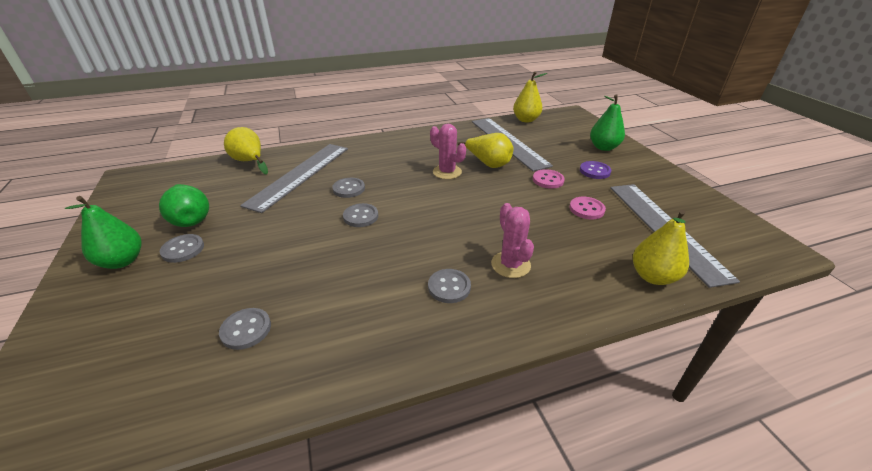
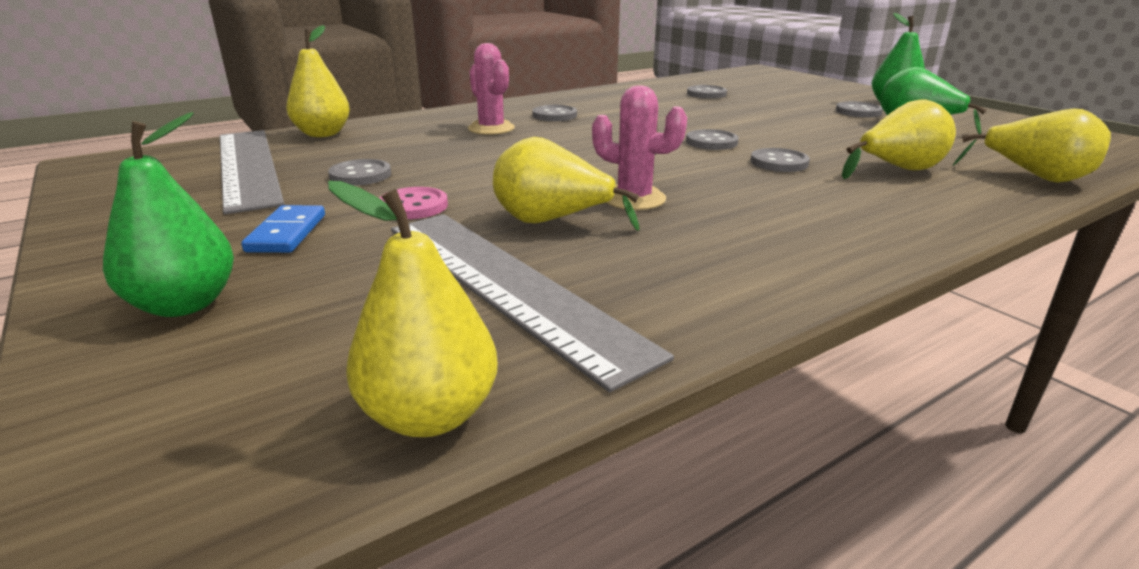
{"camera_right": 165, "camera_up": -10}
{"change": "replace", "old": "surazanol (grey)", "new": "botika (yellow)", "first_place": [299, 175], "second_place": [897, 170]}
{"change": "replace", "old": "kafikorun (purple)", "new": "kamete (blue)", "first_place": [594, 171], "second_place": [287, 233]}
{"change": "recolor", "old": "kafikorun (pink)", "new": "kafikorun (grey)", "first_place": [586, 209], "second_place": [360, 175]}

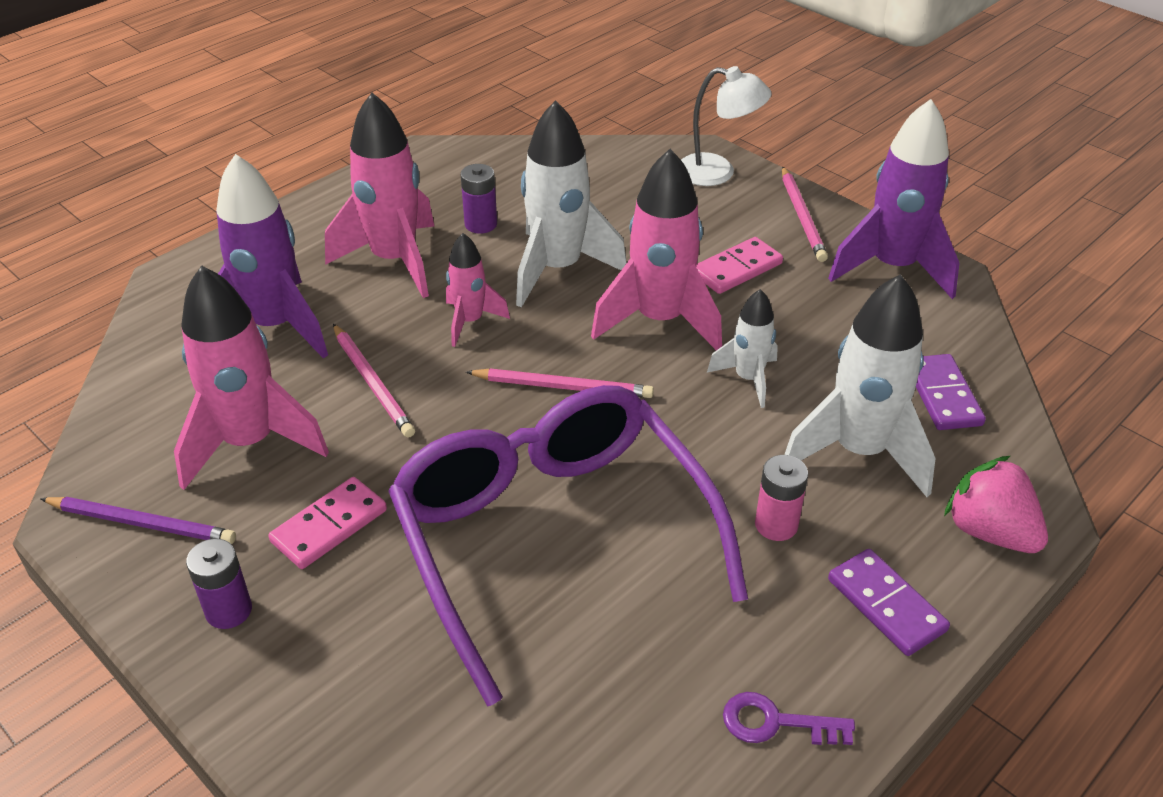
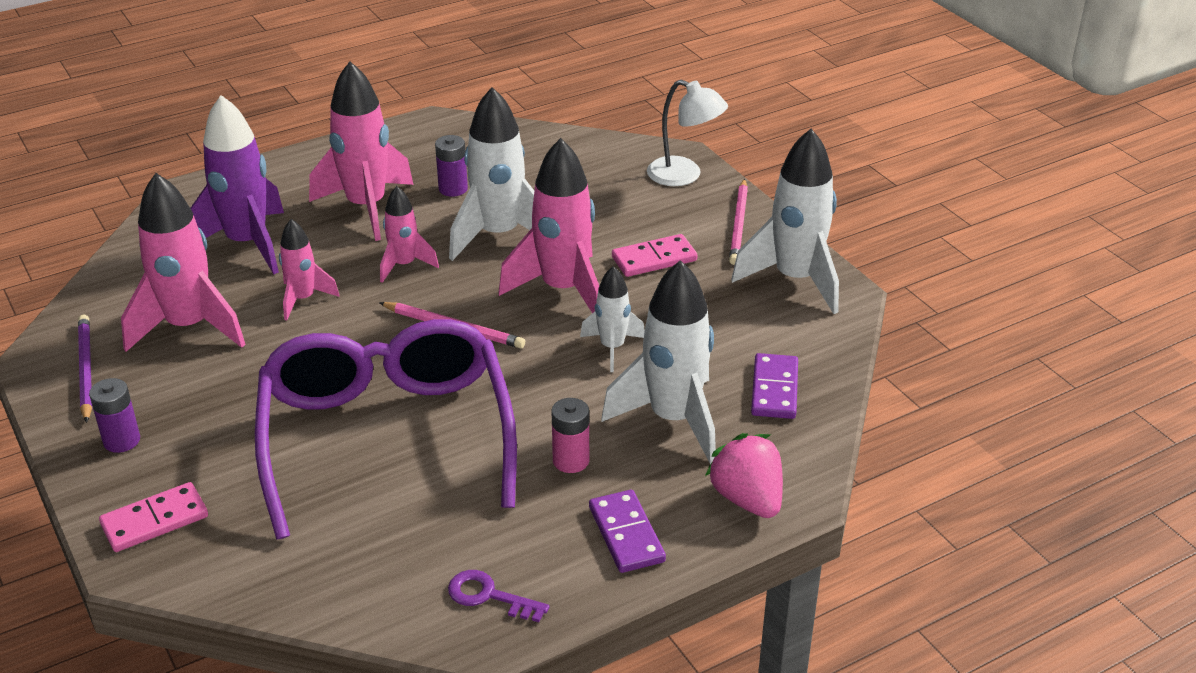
{"camera_right": 15, "camera_up": -5}
{"change": "move", "old": "kamete (pink)", "first_place": [329, 526], "second_place": [155, 521]}
{"change": "replace", "old": "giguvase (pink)", "new": "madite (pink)", "first_place": [373, 383], "second_place": [303, 299]}
{"change": "recolor", "old": "madite (purple)", "new": "madite (white)", "first_place": [892, 268], "second_place": [795, 280]}
{"change": "rotate", "old": "giguvase (purple)", "first_place": [142, 523], "second_place": [85, 370], "degrees": -135}

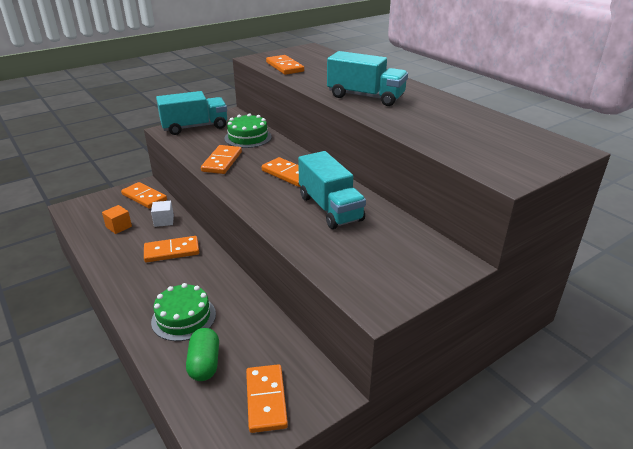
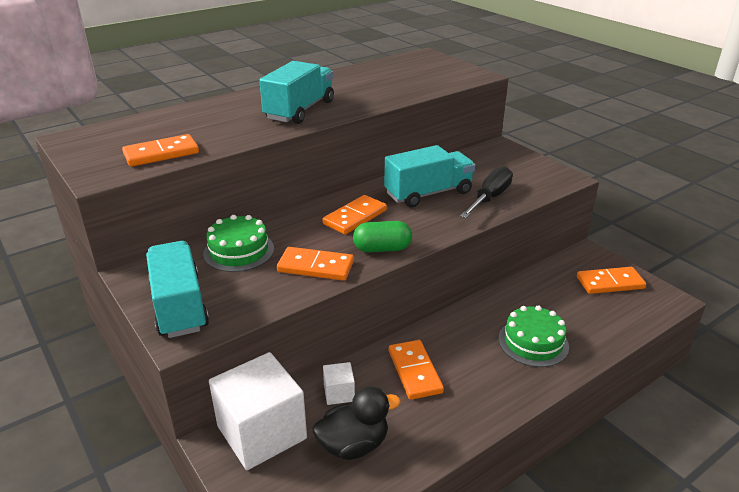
{"camera_right": -90, "camera_up": 0}
{"change": "insert", "new": "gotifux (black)", "second_place": [490, 198]}
{"change": "move", "old": "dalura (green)", "first_place": [204, 364], "second_place": [382, 249]}
{"change": "replace", "old": "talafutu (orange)", "new": "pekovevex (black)", "first_place": [119, 227], "second_place": [353, 445]}
{"change": "replace", "old": "kamete (orange)", "new": "talafutu (white)", "first_place": [144, 197], "second_place": [262, 432]}

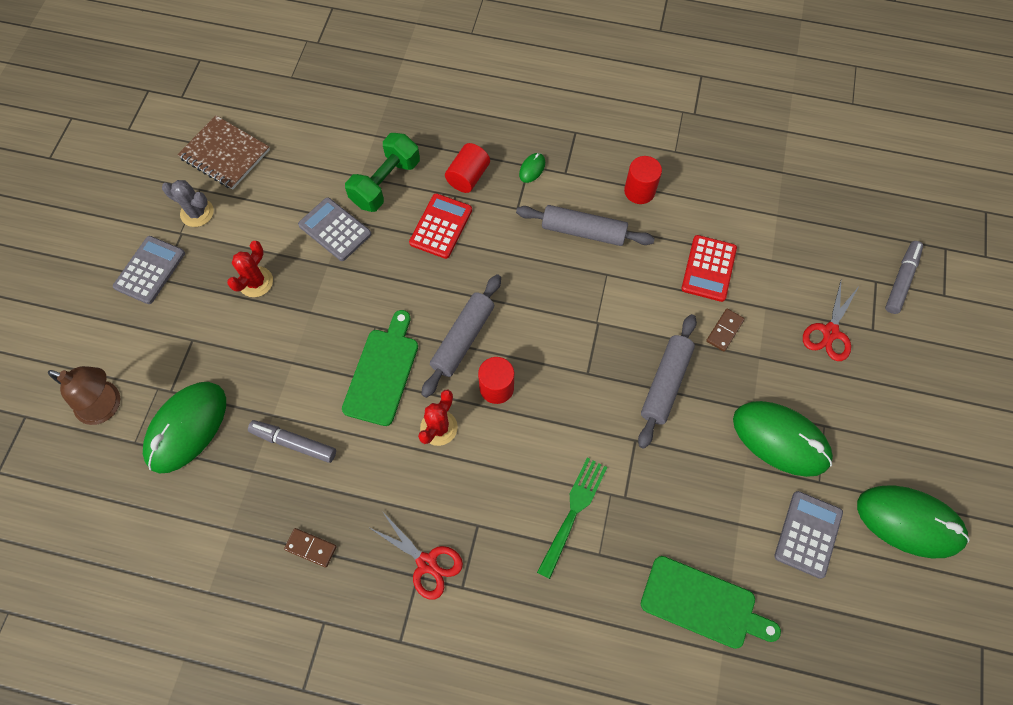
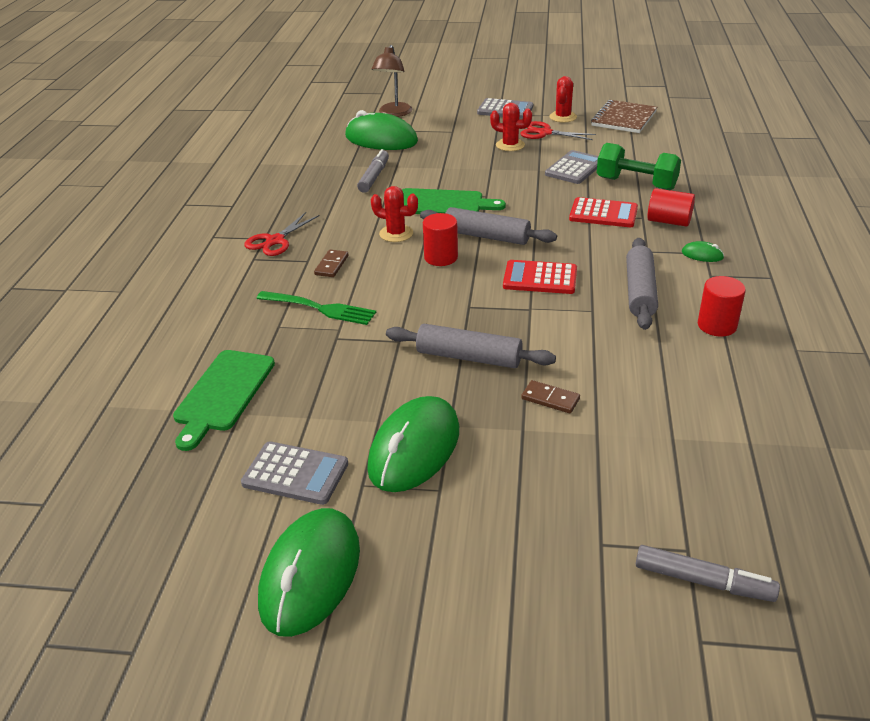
{"camera_right": 85, "camera_up": -30}
{"change": "move", "old": "kamete (brown)", "first_place": [311, 548], "second_place": [331, 265]}
{"change": "move", "old": "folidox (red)", "first_place": [708, 268], "second_place": [540, 278]}
{"change": "move", "old": "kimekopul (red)", "first_place": [830, 332], "second_place": [545, 133]}
{"change": "recolor", "old": "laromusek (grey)", "new": "laromusek (red)", "first_place": [197, 213], "second_place": [563, 117]}

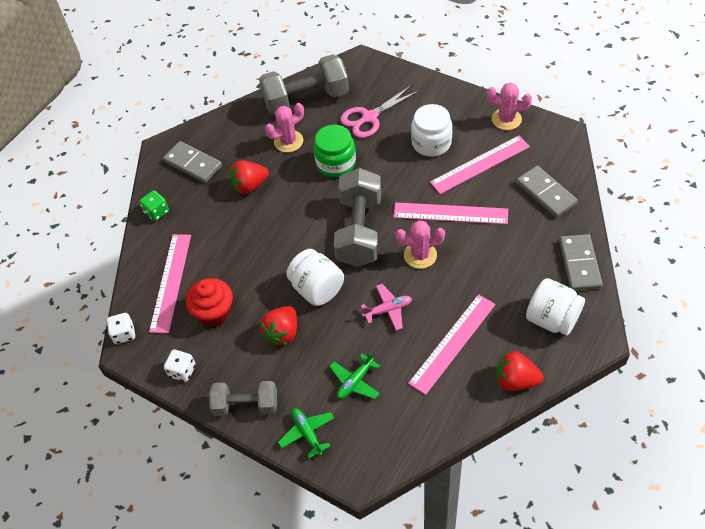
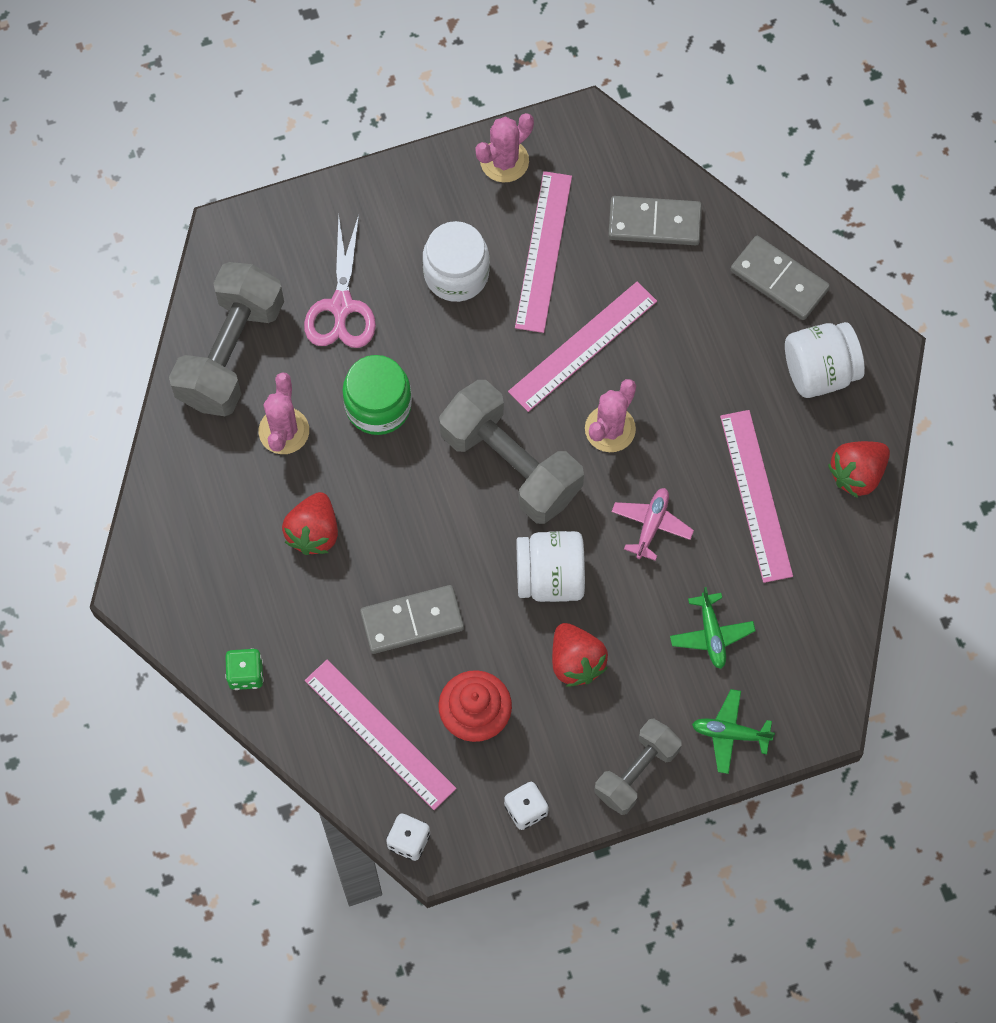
{"camera_right": -55, "camera_up": 15}
{"change": "move", "old": "kamete (grey)", "first_place": [193, 164], "second_place": [412, 620]}

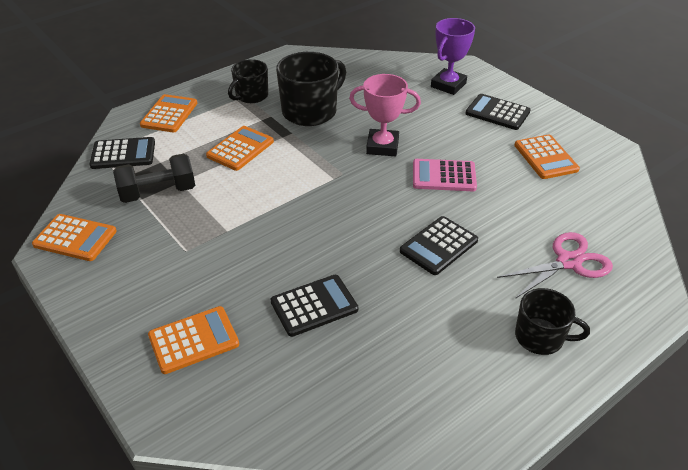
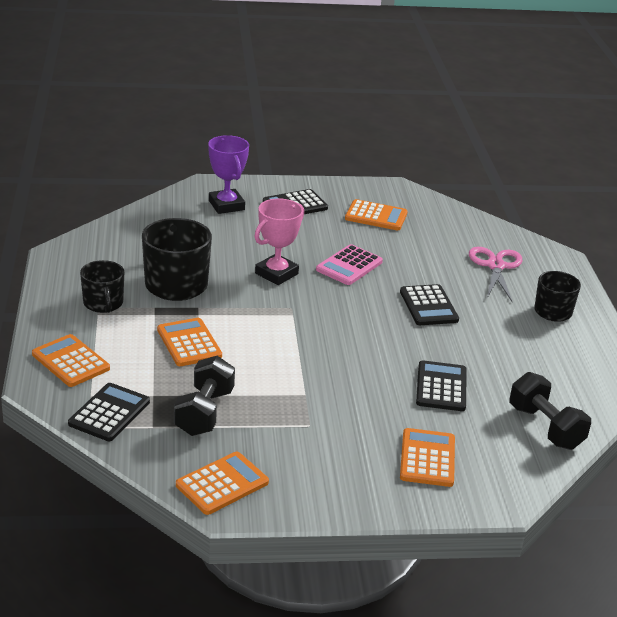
{"camera_right": -60, "camera_up": -10}
{"change": "insert", "new": "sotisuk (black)", "second_place": [545, 427]}

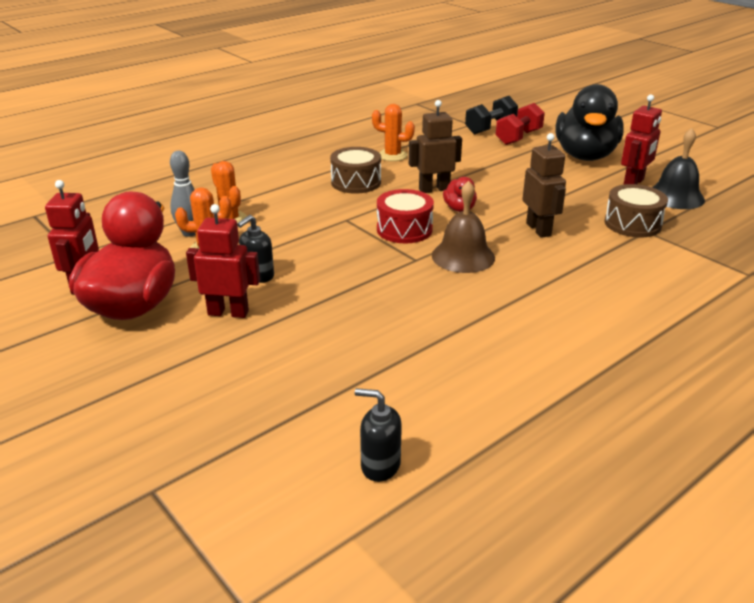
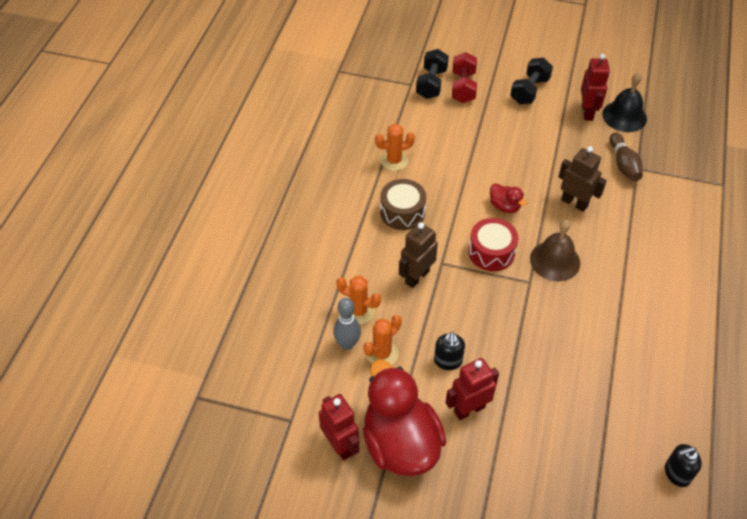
{"camera_right": -35, "camera_up": 20}
{"change": "move", "old": "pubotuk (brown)", "first_place": [434, 189], "second_place": [417, 277]}
{"change": "replace", "old": "pekovevex (black)", "new": "sotisuk (black)", "first_place": [585, 156], "second_place": [529, 91]}
{"change": "replace", "old": "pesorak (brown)", "new": "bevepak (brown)", "first_place": [632, 224], "second_place": [623, 164]}

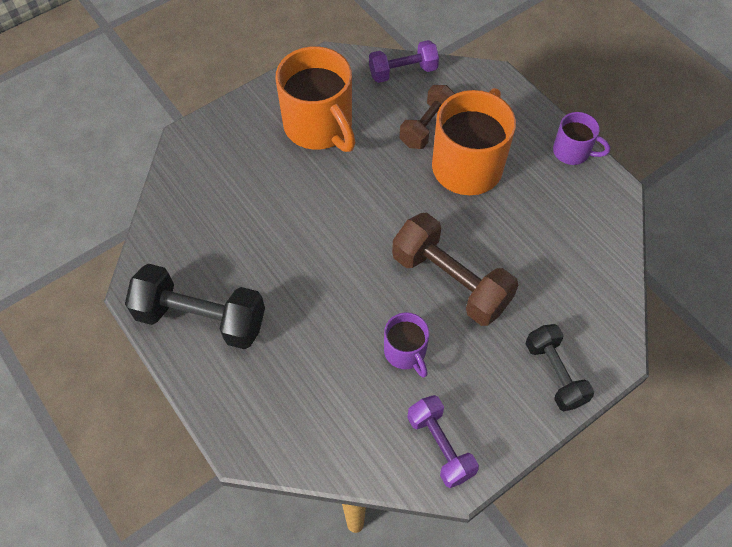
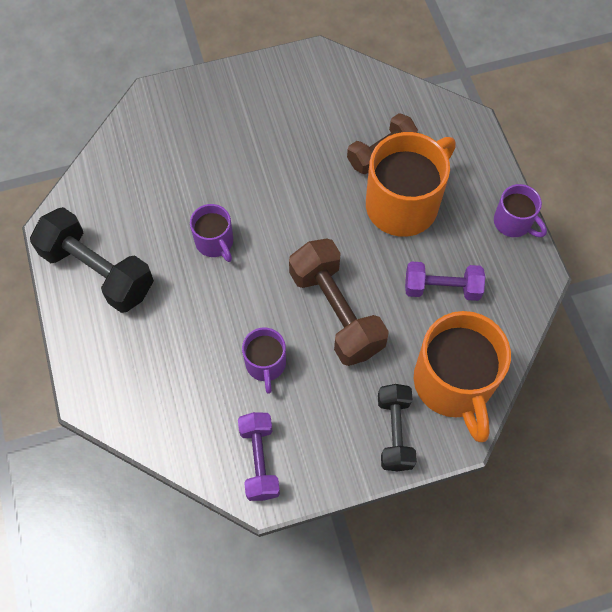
{"camera_right": 20, "camera_up": 5}
{"change": "insert", "new": "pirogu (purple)", "second_place": [215, 242]}
{"change": "move", "old": "pirogu (orange)", "first_place": [319, 127], "second_place": [453, 384]}
{"change": "move", "old": "sotisuk (purple)", "first_place": [403, 72], "second_place": [442, 288]}

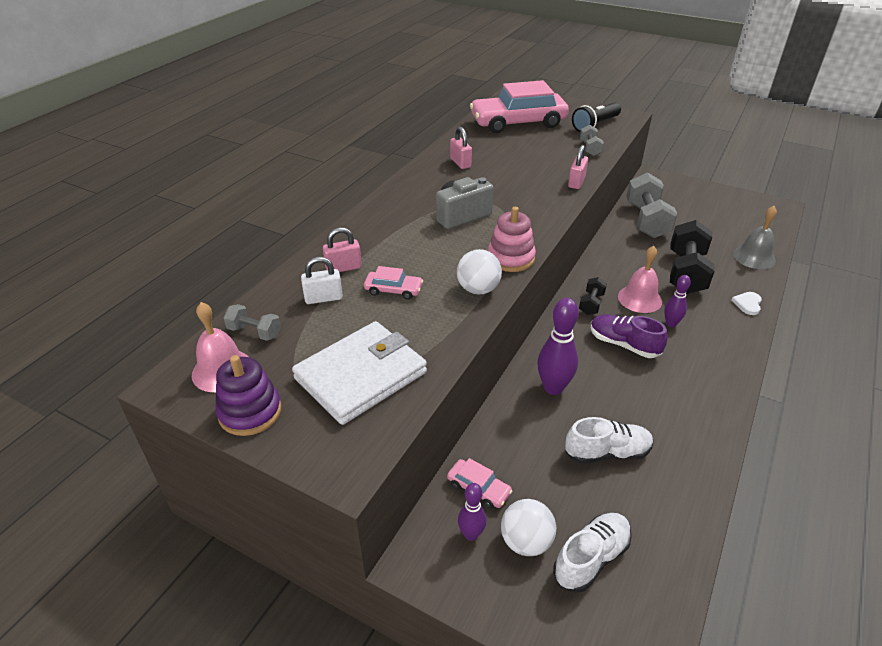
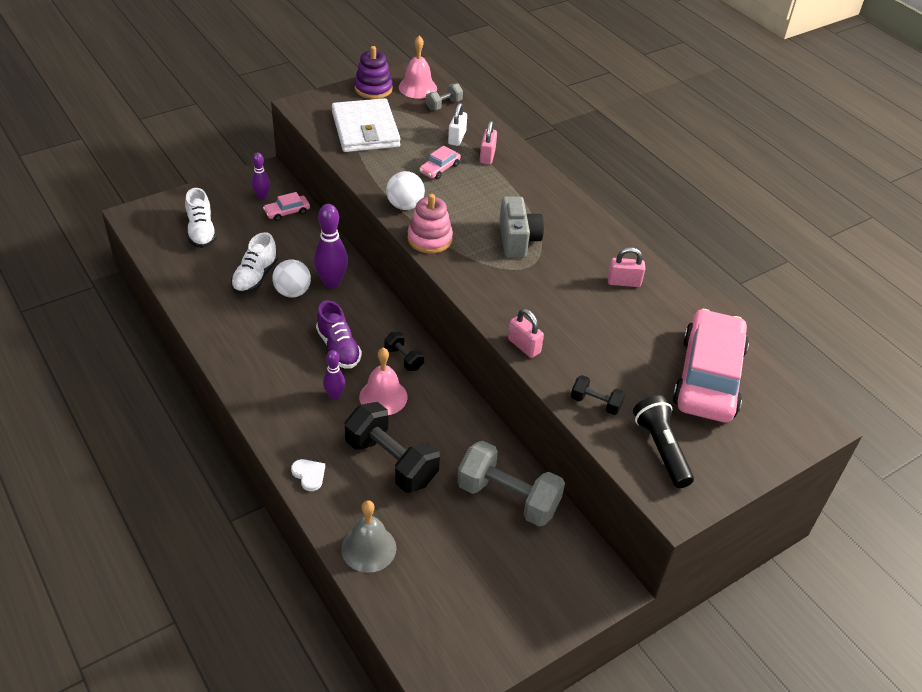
{"camera_right": 115, "camera_up": 5}
{"change": "move", "old": "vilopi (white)", "first_place": [526, 541], "second_place": [292, 292]}
{"change": "recolor", "old": "sotisuk (grey)", "new": "sotisuk (black)", "first_place": [590, 148], "second_place": [595, 403]}
{"change": "rotate", "old": "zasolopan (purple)", "first_place": [624, 344], "second_place": [338, 348], "degrees": 90}

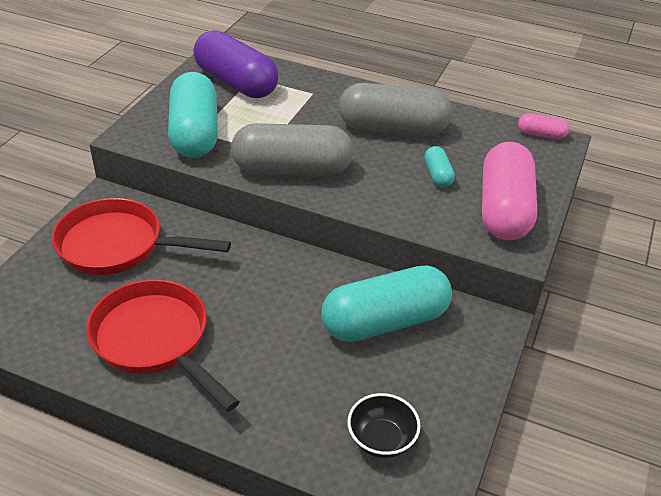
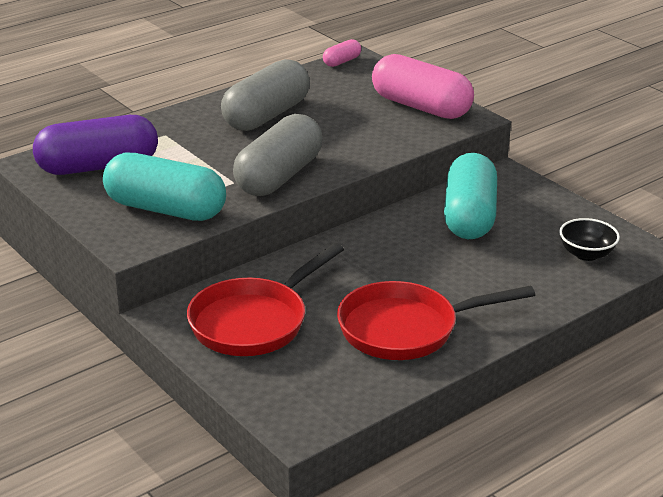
{"camera_right": -60, "camera_up": -10}
{"change": "delete", "old": "dalura (turquoise)", "first_place": [438, 175]}

